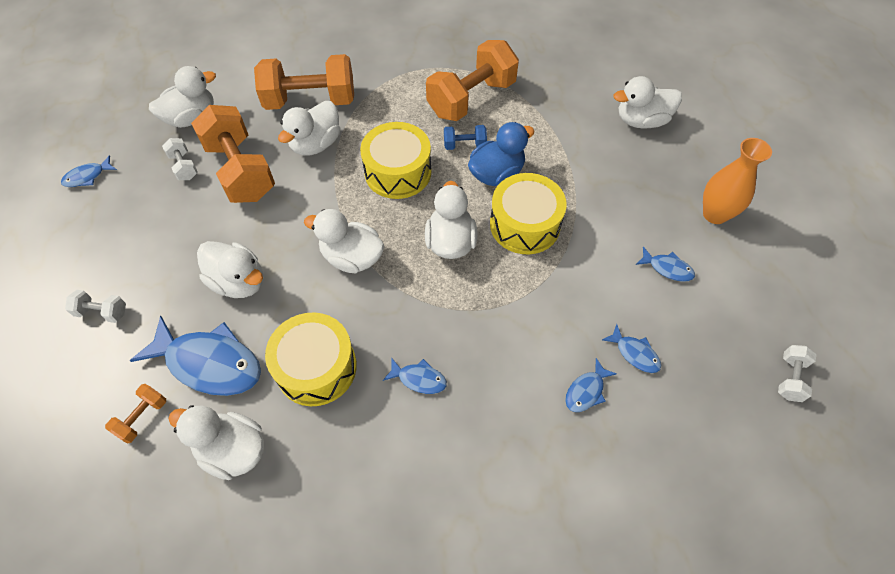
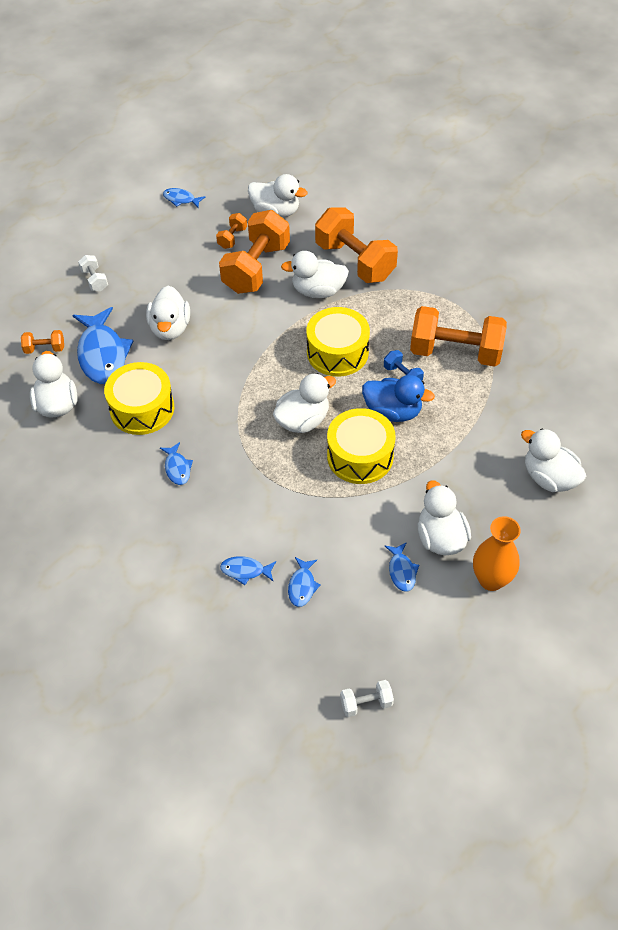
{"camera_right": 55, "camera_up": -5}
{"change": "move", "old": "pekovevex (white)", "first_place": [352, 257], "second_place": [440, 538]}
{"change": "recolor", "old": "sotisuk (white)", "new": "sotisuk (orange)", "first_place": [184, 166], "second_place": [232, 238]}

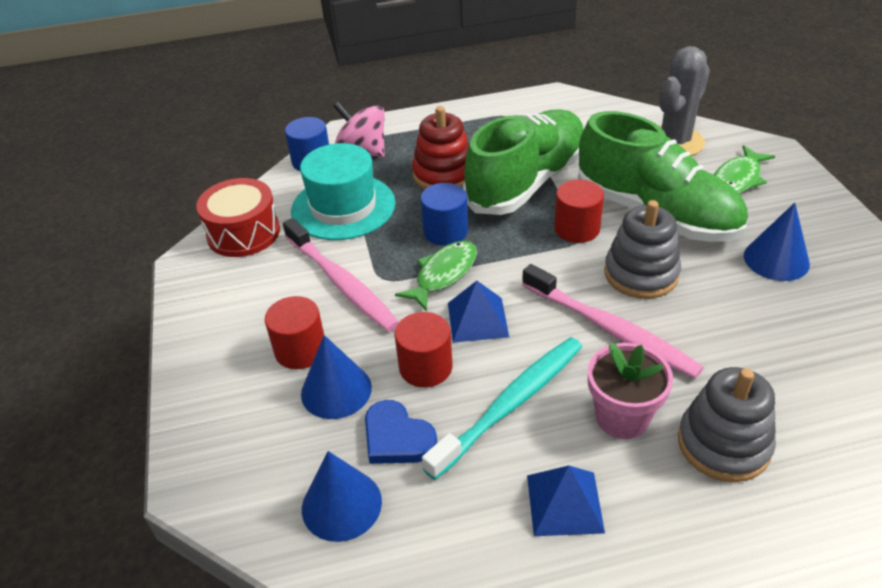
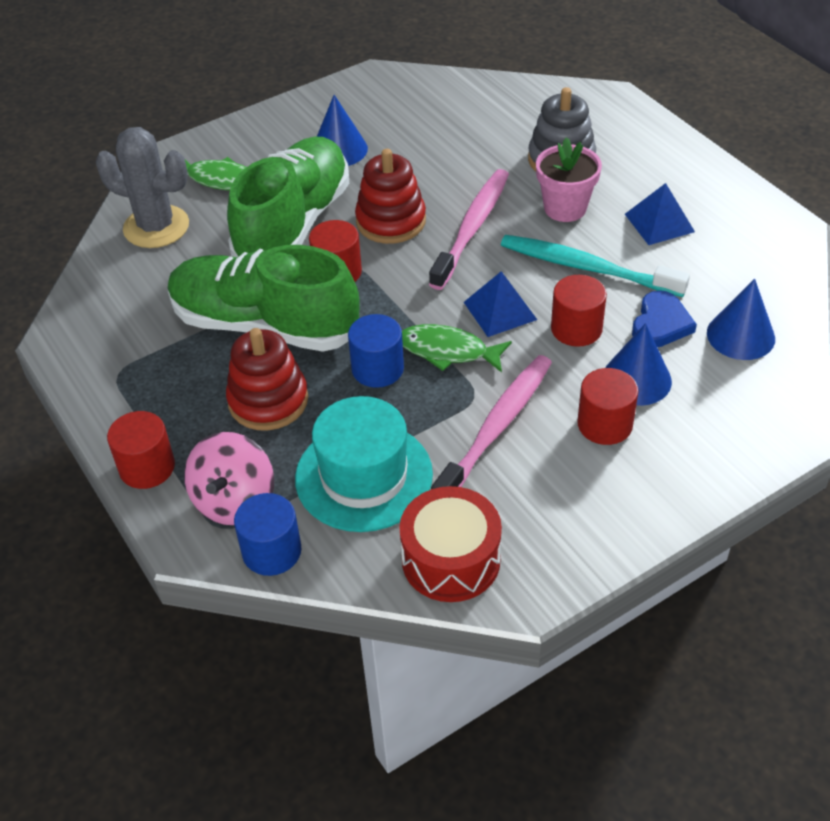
{"camera_right": -110, "camera_up": 5}
{"change": "insert", "new": "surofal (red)", "second_place": [147, 467]}
{"change": "recolor", "old": "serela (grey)", "new": "serela (red)", "first_place": [641, 274], "second_place": [391, 221]}

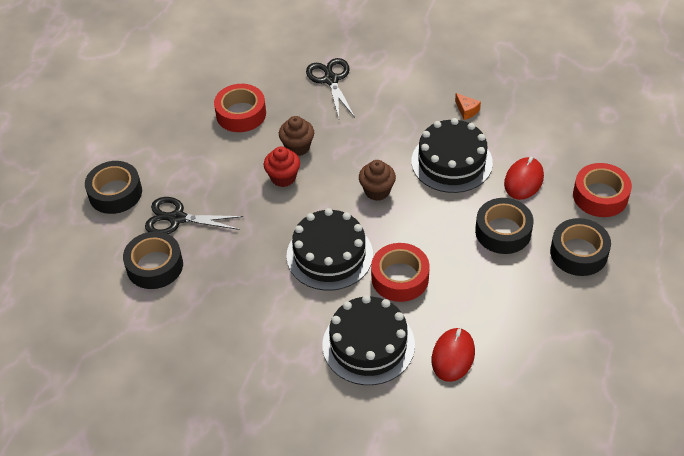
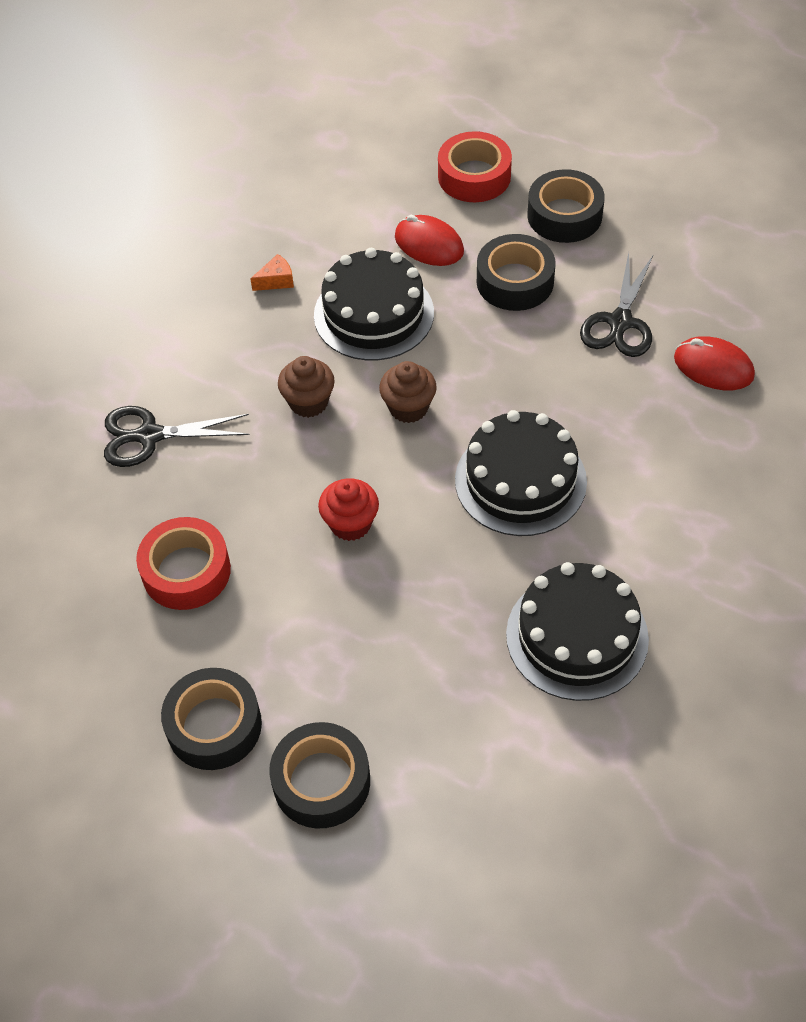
{"camera_right": -80, "camera_up": 5}
{"change": "delete", "old": "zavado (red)", "first_place": [400, 278]}
{"change": "move", "old": "zavado (black)", "first_place": [155, 266], "second_place": [214, 725]}
{"change": "move", "old": "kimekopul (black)", "first_place": [177, 218], "second_place": [620, 322]}
{"change": "move", "old": "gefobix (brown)", "first_place": [297, 147], "second_place": [308, 402]}
{"change": "move", "old": "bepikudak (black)", "first_place": [368, 344], "second_place": [577, 636]}

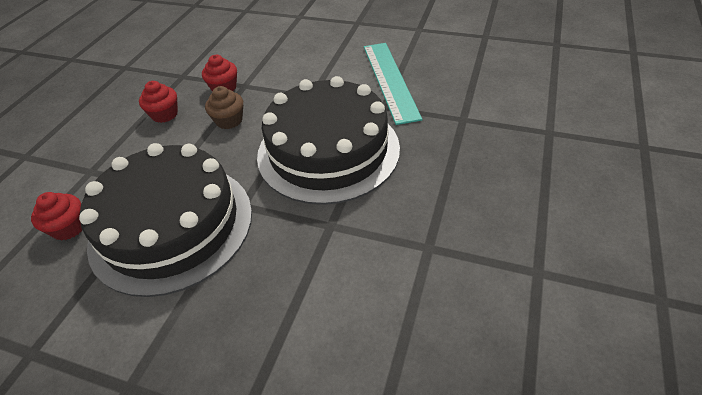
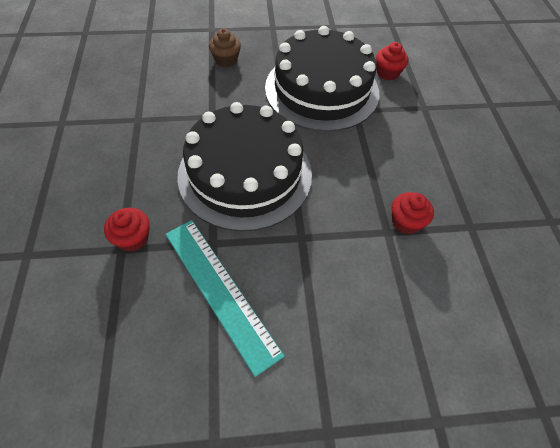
{"camera_right": 150, "camera_up": 10}
{"change": "move", "old": "gefobix (red)", "first_place": [165, 114], "second_place": [133, 238]}
{"change": "move", "old": "gefobix (brown)", "first_place": [229, 120], "second_place": [226, 60]}

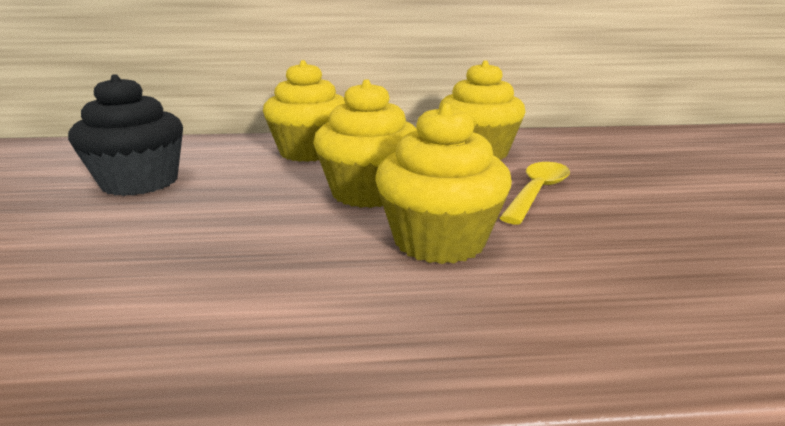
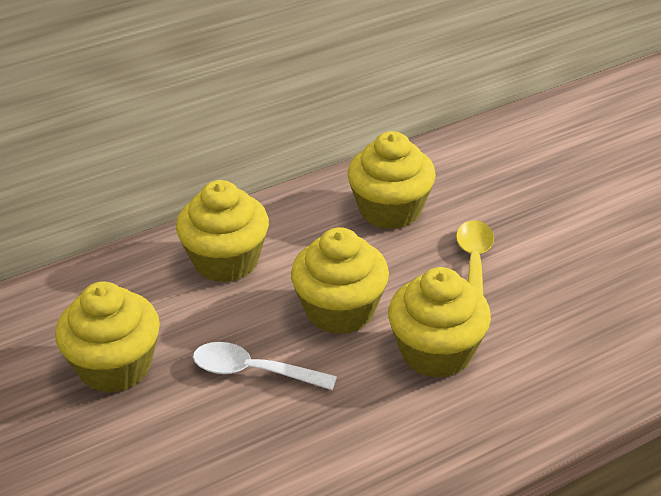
{"camera_right": -25, "camera_up": 15}
{"change": "insert", "new": "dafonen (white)", "second_place": [253, 371]}
{"change": "recolor", "old": "gefobix (black)", "new": "gefobix (yellow)", "first_place": [140, 182], "second_place": [115, 366]}

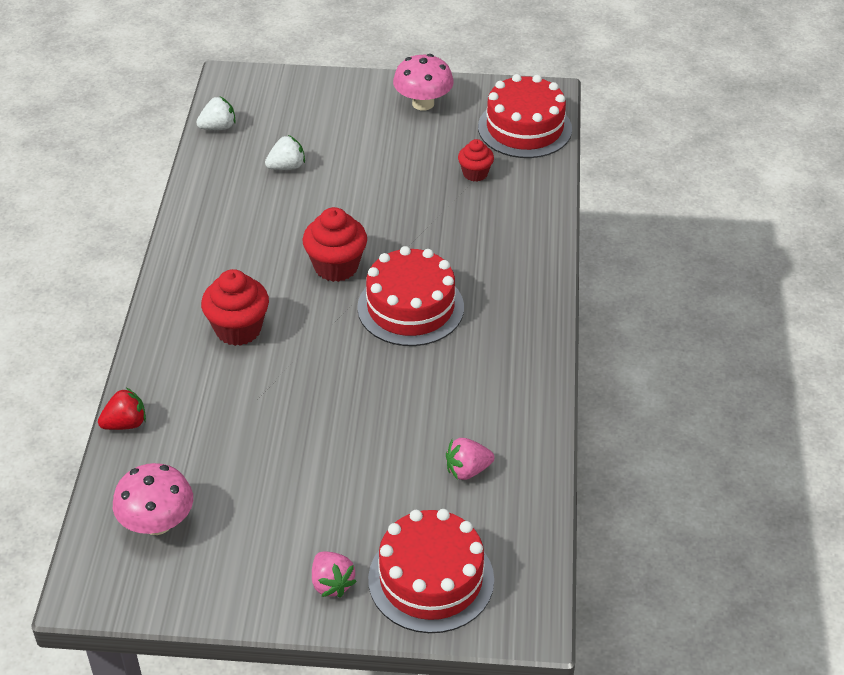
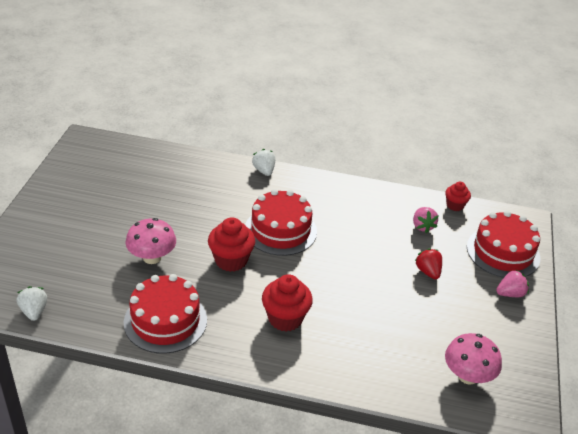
{"camera_right": -85, "camera_up": -5}
{"change": "move", "old": "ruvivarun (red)", "first_place": [125, 424], "second_place": [428, 272]}
{"change": "move", "old": "ruvivarun (white)", "first_place": [287, 167], "second_place": [264, 171]}
{"change": "move", "old": "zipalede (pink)", "first_place": [423, 103], "second_place": [152, 257]}
{"change": "move", "old": "gefobix (red)", "first_place": [475, 173], "second_place": [455, 205]}
{"change": "move", "old": "bepikudak (red)", "first_place": [524, 128], "second_place": [165, 321]}

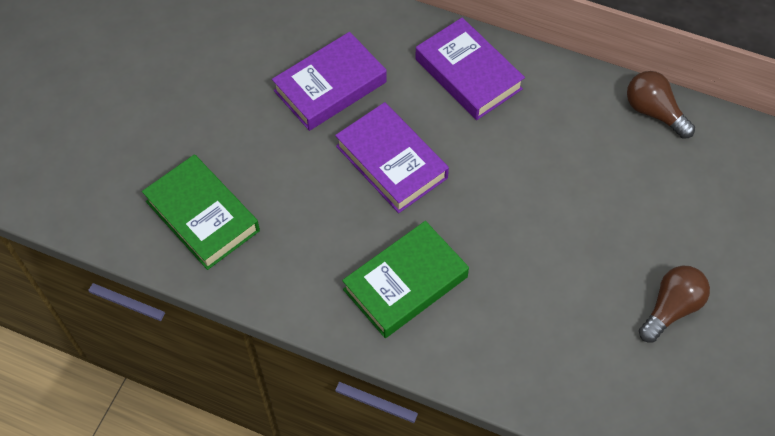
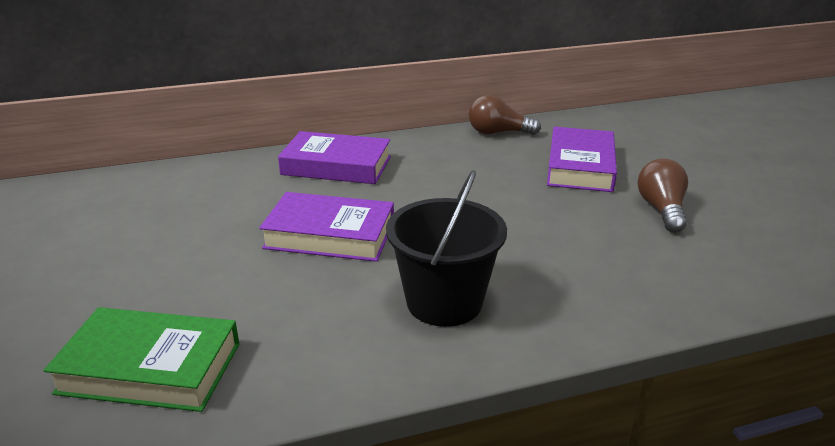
{"camera_right": -40, "camera_up": -30}
{"change": "move", "old": "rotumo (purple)", "first_place": [330, 86], "second_place": [580, 166]}
{"change": "replace", "old": "rotumo (green)", "new": "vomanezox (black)", "first_place": [405, 283], "second_place": [444, 302]}

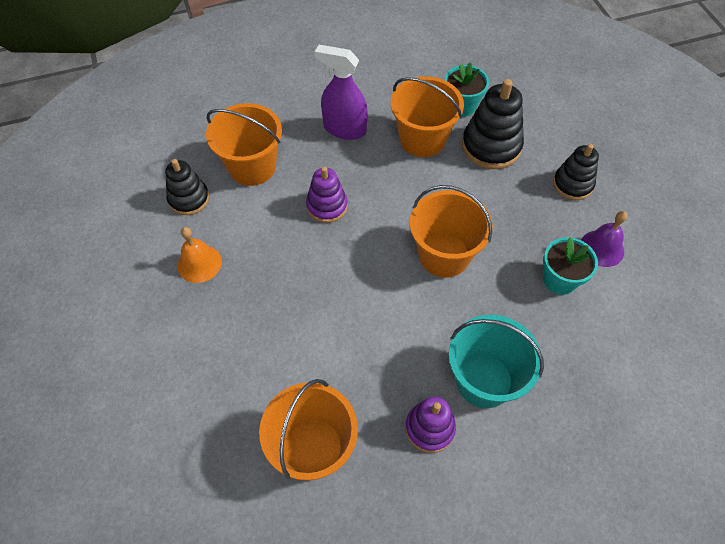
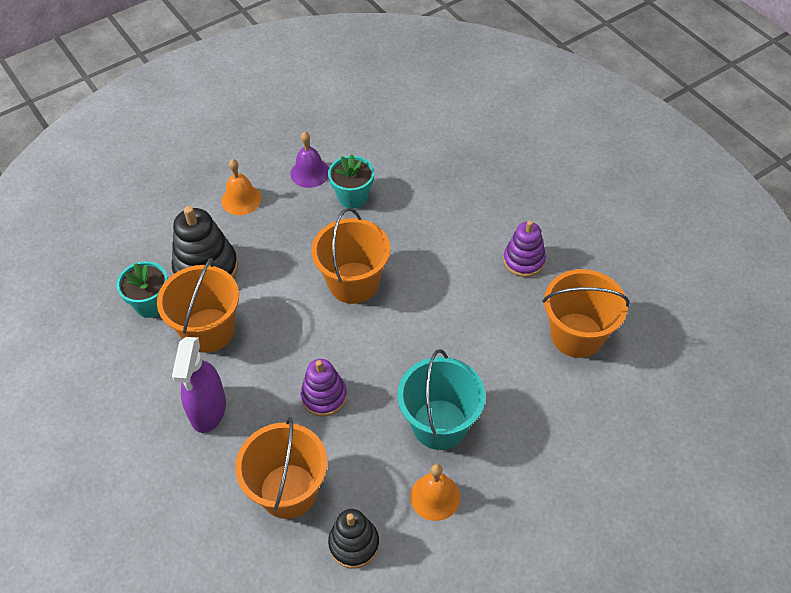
{"camera_right": -105, "camera_up": -5}
{"change": "move", "old": "vomanezox (turquoise)", "first_place": [484, 380], "second_place": [439, 424]}
{"change": "replace", "old": "serela (black)", "new": "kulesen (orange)", "first_place": [572, 184], "second_place": [241, 199]}

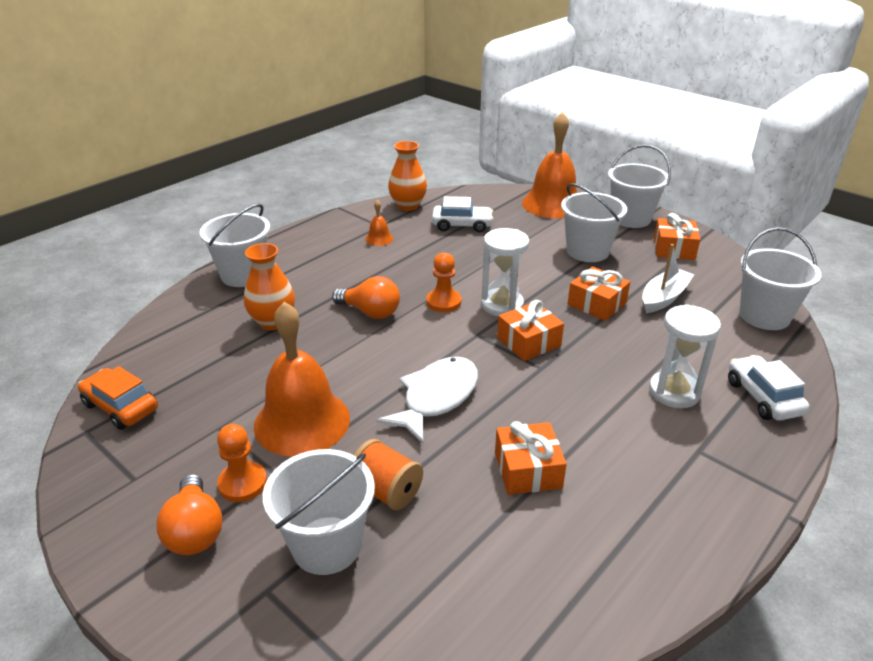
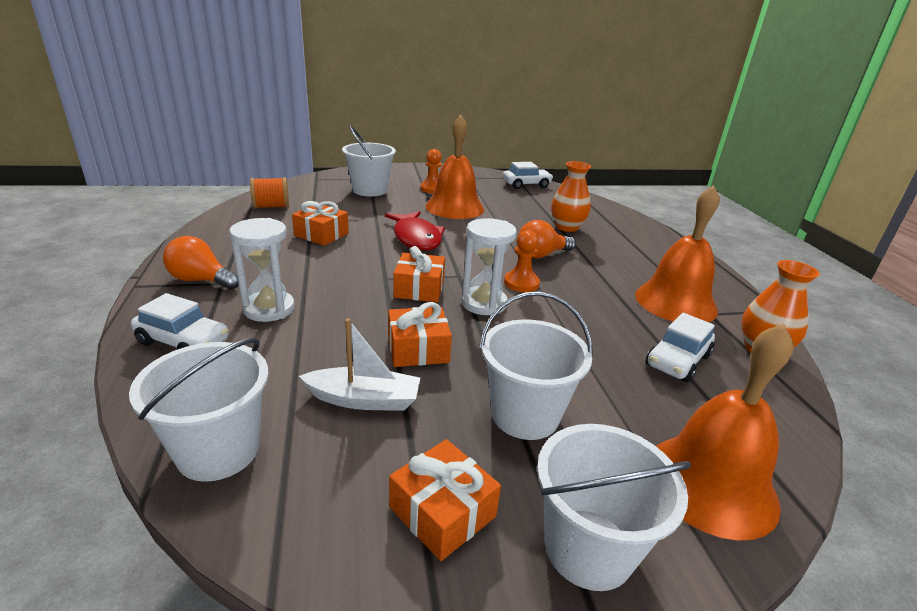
{"camera_right": 125, "camera_up": -5}
{"change": "delete", "old": "vomanezox (white)", "first_place": [243, 275]}
{"change": "move", "old": "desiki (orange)", "first_place": [195, 531], "second_place": [201, 280]}
{"change": "move", "old": "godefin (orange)", "first_place": [386, 491], "second_place": [271, 207]}
{"change": "recolor", "old": "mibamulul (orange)", "new": "mibamulul (white)", "first_place": [121, 407], "second_place": [526, 185]}
{"change": "recolor", "old": "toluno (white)", "new": "toluno (red)", "first_place": [436, 398], "second_place": [416, 238]}
{"change": "rotate", "old": "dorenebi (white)", "first_place": [664, 298], "second_place": [364, 399], "degrees": -75}
{"change": "resize", "old": "kulesen (orange)", "first_place": [379, 238], "second_place": [675, 302], "factor": 2.38}

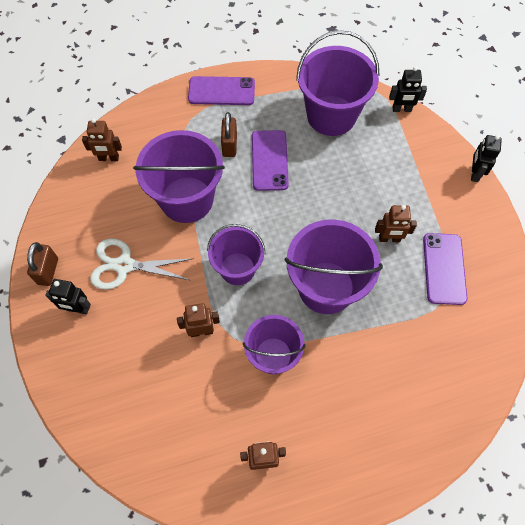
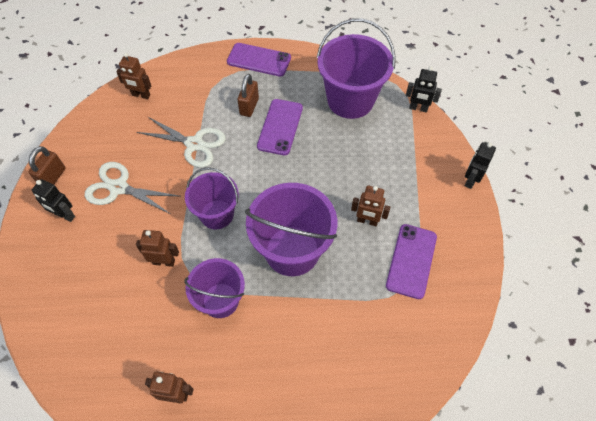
{"camera_right": 15, "camera_up": -5}
{"change": "replace", "old": "vomanezox (purple)", "new": "kimekopul (white)", "first_place": [187, 199], "second_place": [194, 144]}

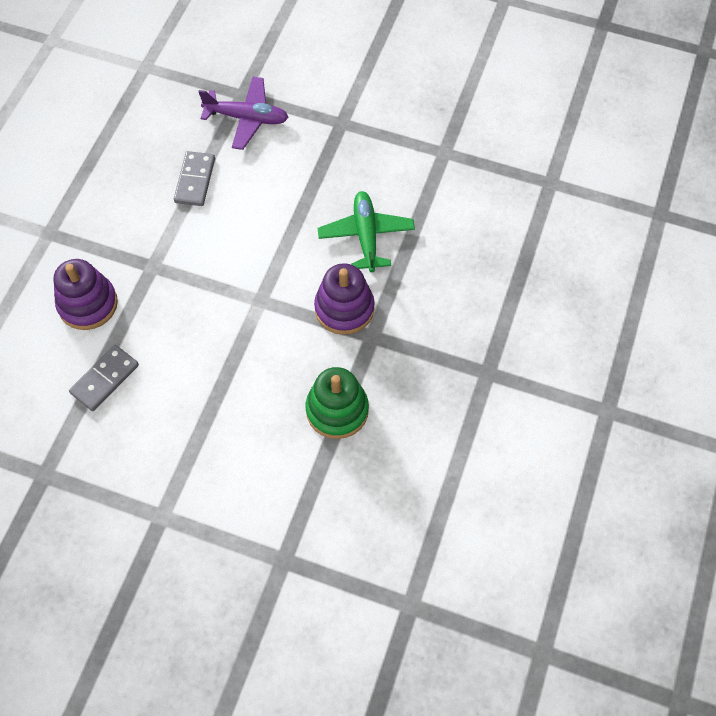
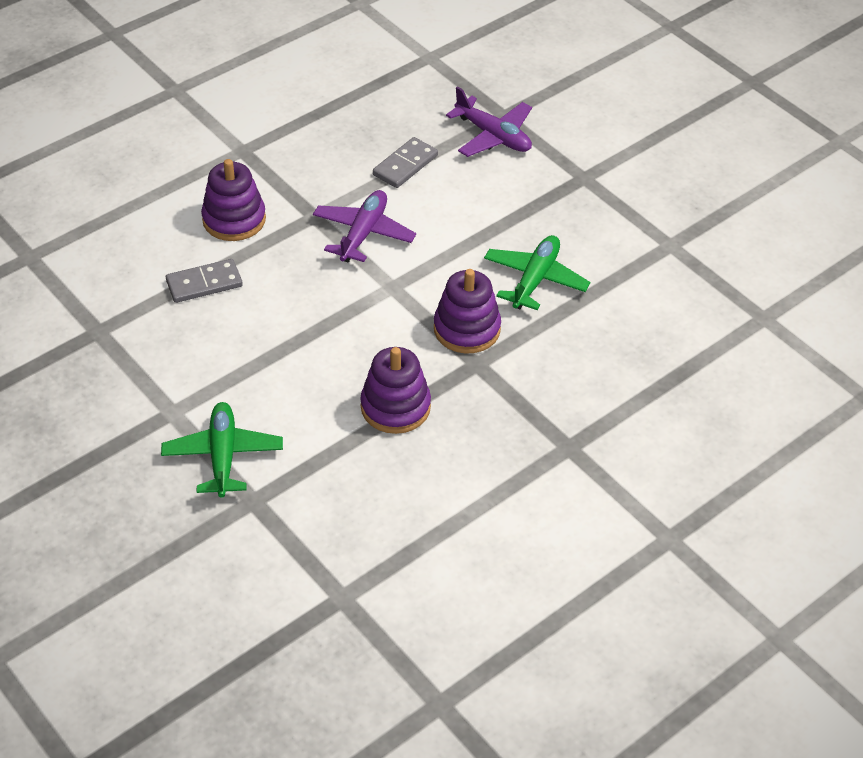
{"camera_right": 30, "camera_up": -15}
{"change": "insert", "new": "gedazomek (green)", "second_place": [223, 456]}
{"change": "insert", "new": "gedazomek (purple)", "second_place": [363, 233]}
{"change": "recolor", "old": "serela (green)", "new": "serela (purple)", "first_place": [337, 410], "second_place": [395, 407]}

